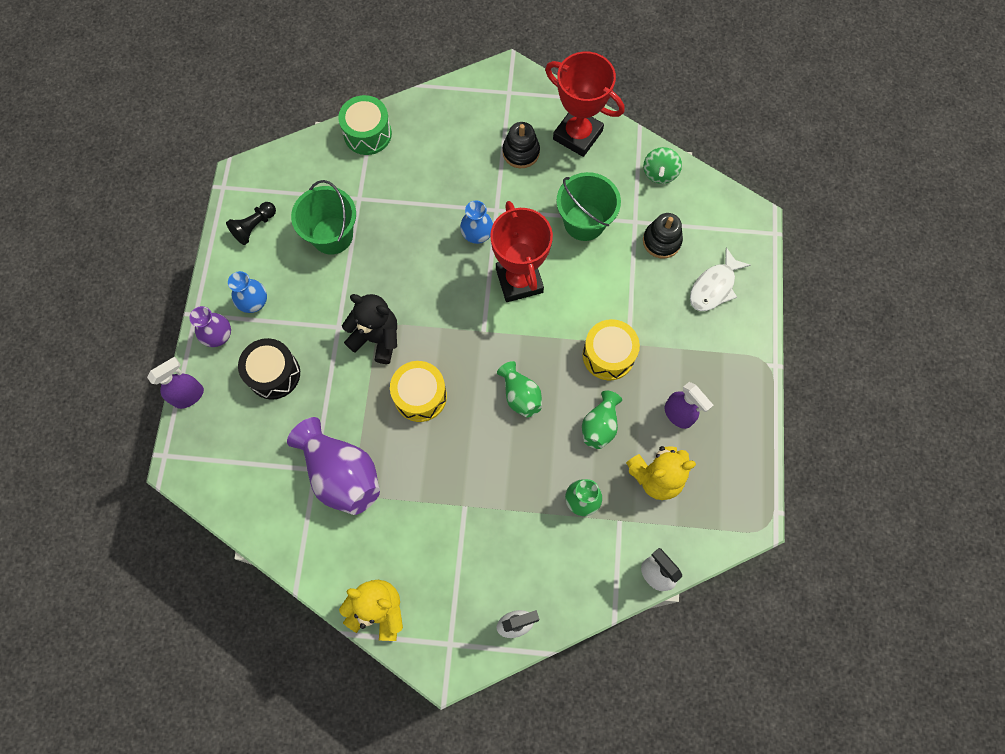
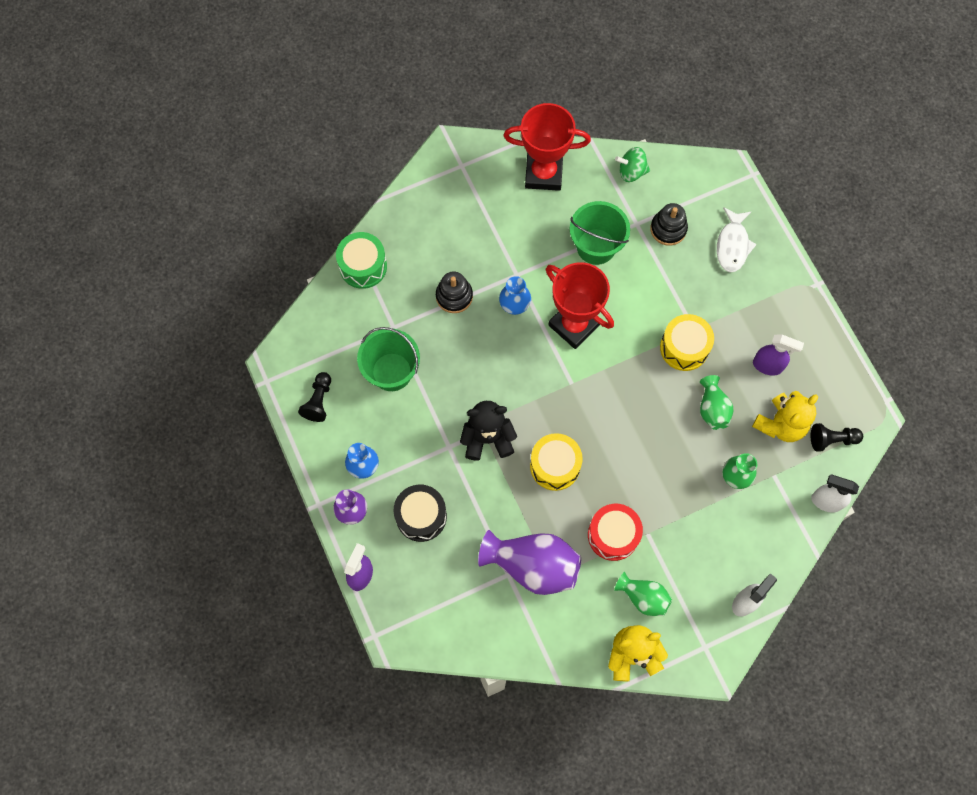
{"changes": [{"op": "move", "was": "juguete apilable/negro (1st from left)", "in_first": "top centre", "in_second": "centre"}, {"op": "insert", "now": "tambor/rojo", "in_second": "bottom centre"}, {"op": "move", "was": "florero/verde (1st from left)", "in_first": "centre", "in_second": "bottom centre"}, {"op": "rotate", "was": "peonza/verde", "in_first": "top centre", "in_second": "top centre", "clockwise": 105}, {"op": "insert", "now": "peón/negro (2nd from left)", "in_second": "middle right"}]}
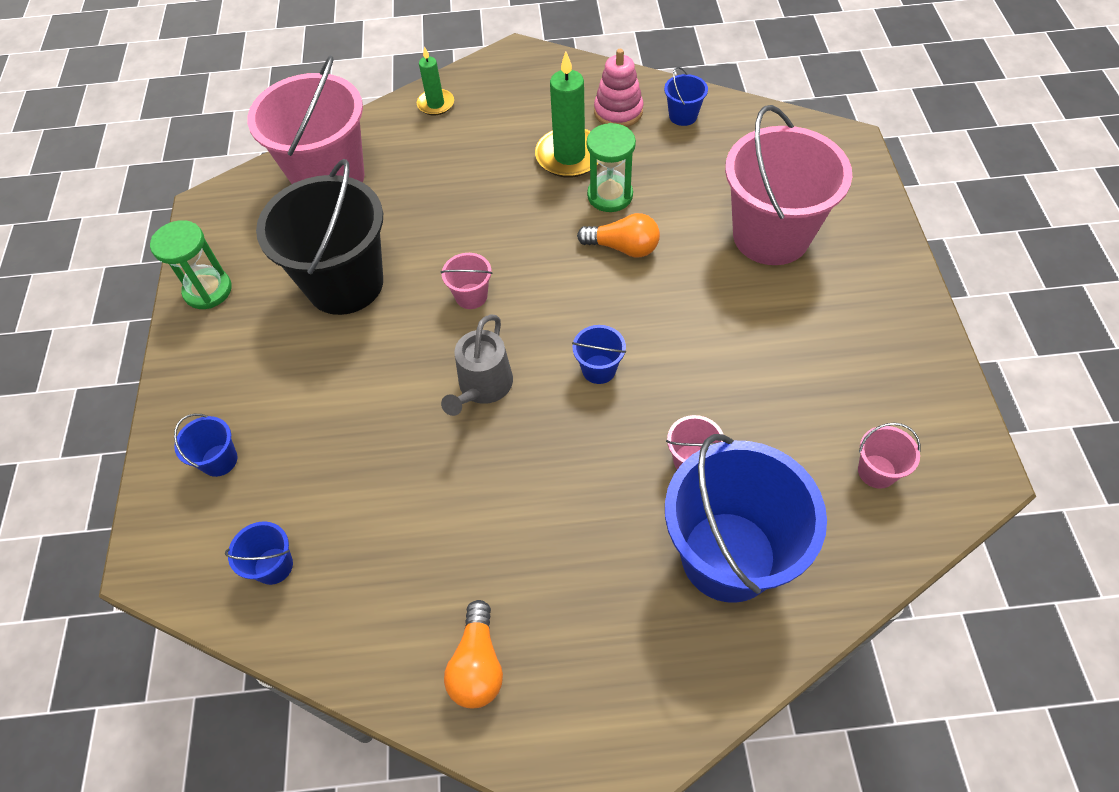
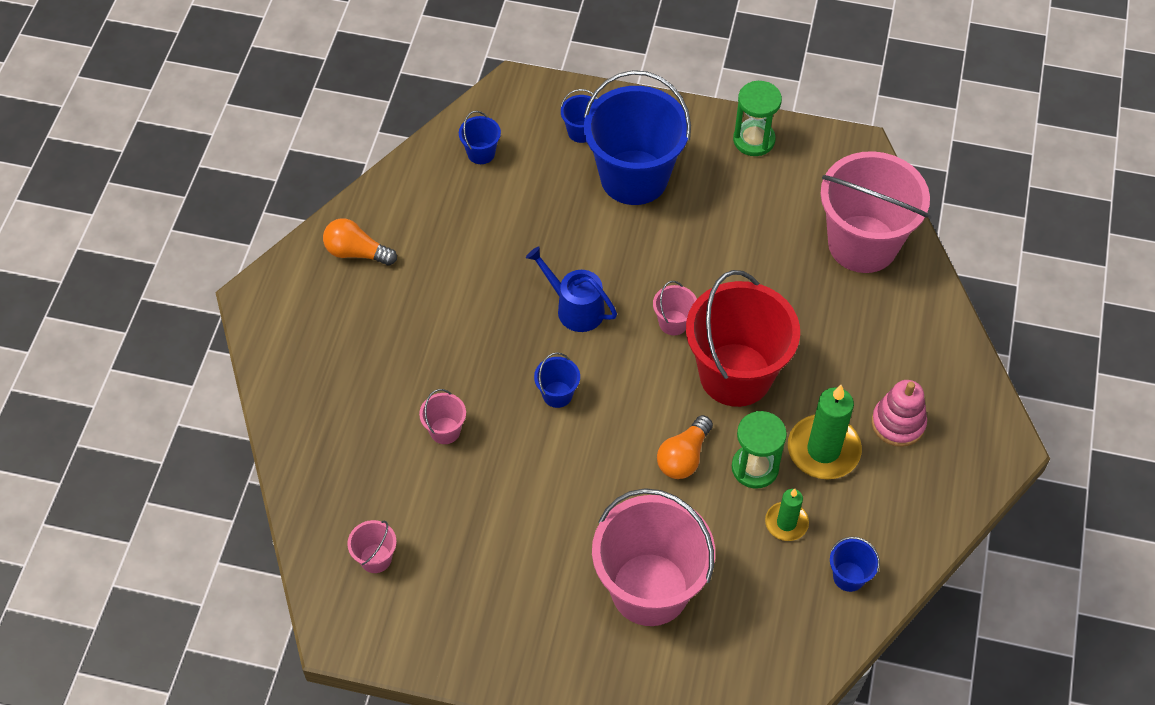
{"changes": [{"op": "recolor", "was": "regadera/gris", "now": "regadera/azul", "in_first": "centre", "in_second": "centre"}, {"op": "move", "was": "balde/azul (5th from left in the first image)", "now": "balde/azul (4th from left)", "in_first": "middle right", "in_second": "top centre"}, {"op": "insert", "now": "balde/rojo", "in_second": "centre"}, {"op": "move", "was": "vela/verde (1st from left)", "in_first": "top centre", "in_second": "bottom right"}, {"op": "move", "was": "juguete apilable/rosa", "in_first": "top centre", "in_second": "middle right"}, {"op": "delete", "was": "balde/negro", "in_first": "top left"}]}
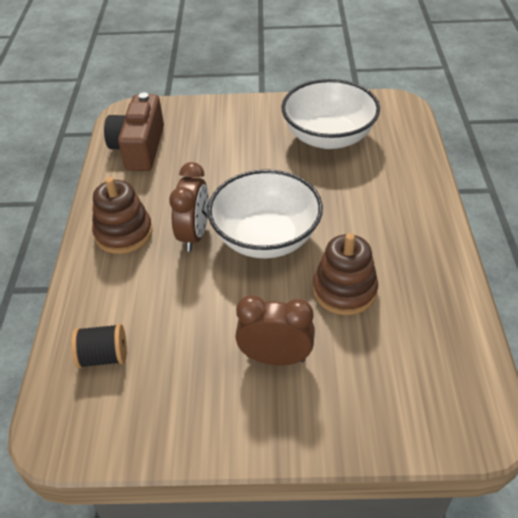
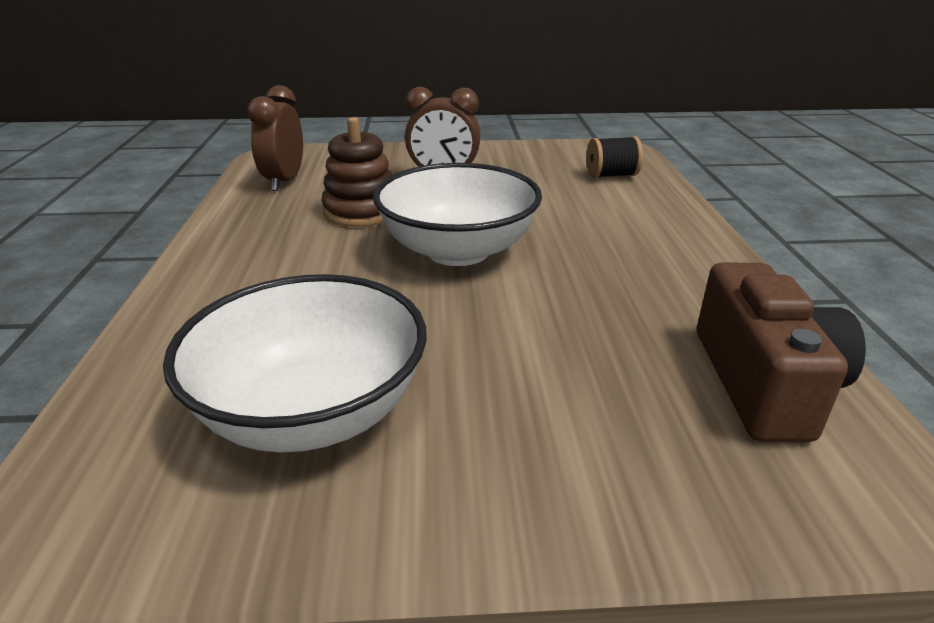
{"changes": [{"op": "move", "was": "despertador/marrón (1st from left)", "in_first": "centre", "in_second": "top left"}, {"op": "delete", "was": "juguete apilable/marrón (1st from left)", "in_first": "middle left"}]}
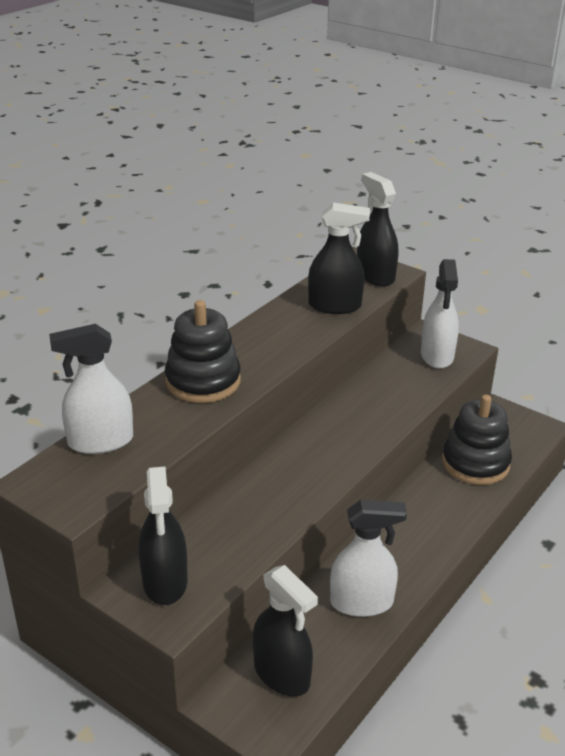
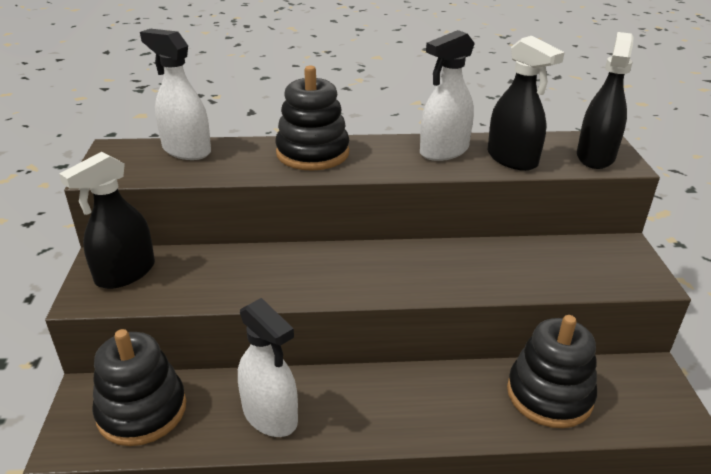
{"changes": [{"op": "replace", "was": "pulverizador/negro (2nd from left)", "now": "juguete apilable/negro (1st from left)", "in_first": "bottom centre", "in_second": "bottom left"}, {"op": "move", "was": "pulverizador/blanco (3rd from left)", "in_first": "middle right", "in_second": "top centre"}]}
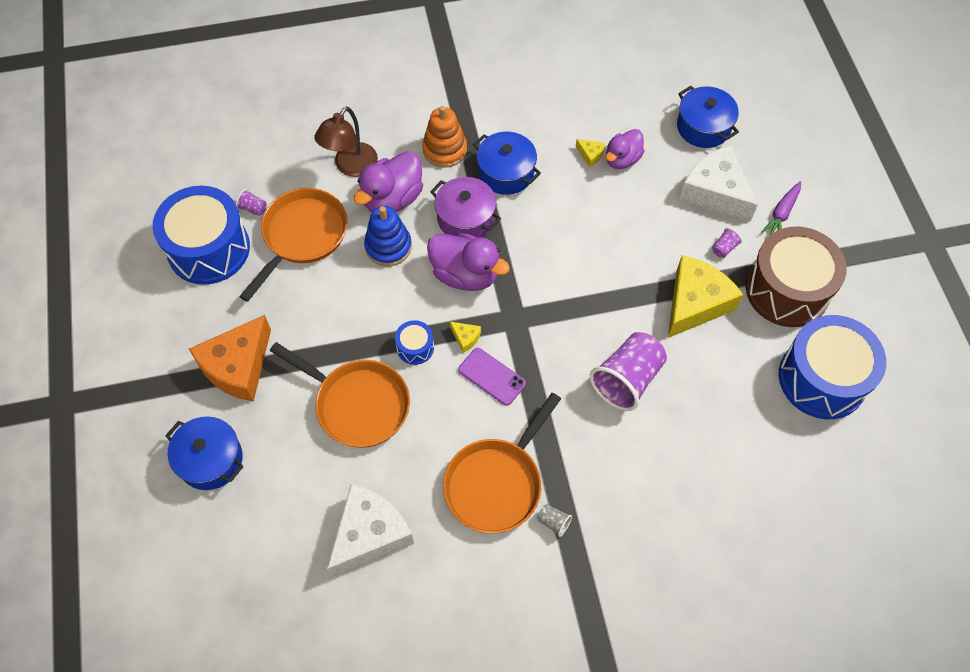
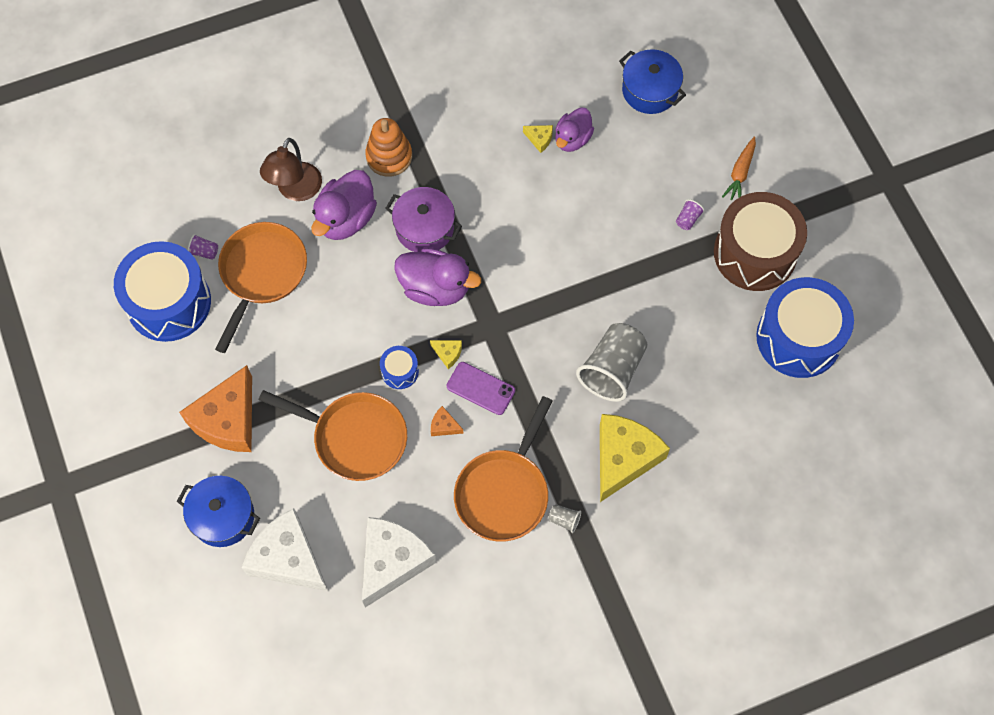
{"changes": [{"op": "move", "was": "queso/blanco (2nd from left in the first image)", "now": "queso/blanco (1st from left)", "in_first": "top right", "in_second": "bottom left"}, {"op": "insert", "now": "queso/naranja (2nd from left)", "in_second": "centre"}, {"op": "recolor", "was": "vaso/morado (2nd from left)", "now": "vaso/gris (2nd from left)", "in_first": "centre", "in_second": "centre"}, {"op": "move", "was": "queso/amarillo (3rd from left)", "in_first": "middle right", "in_second": "centre"}, {"op": "recolor", "was": "zanahoria/morado", "now": "zanahoria/naranja", "in_first": "top right", "in_second": "top right"}, {"op": "delete", "was": "juguete apilable/azul", "in_first": "centre"}, {"op": "delete", "was": "olla/azul (2nd from left)", "in_first": "top centre"}]}
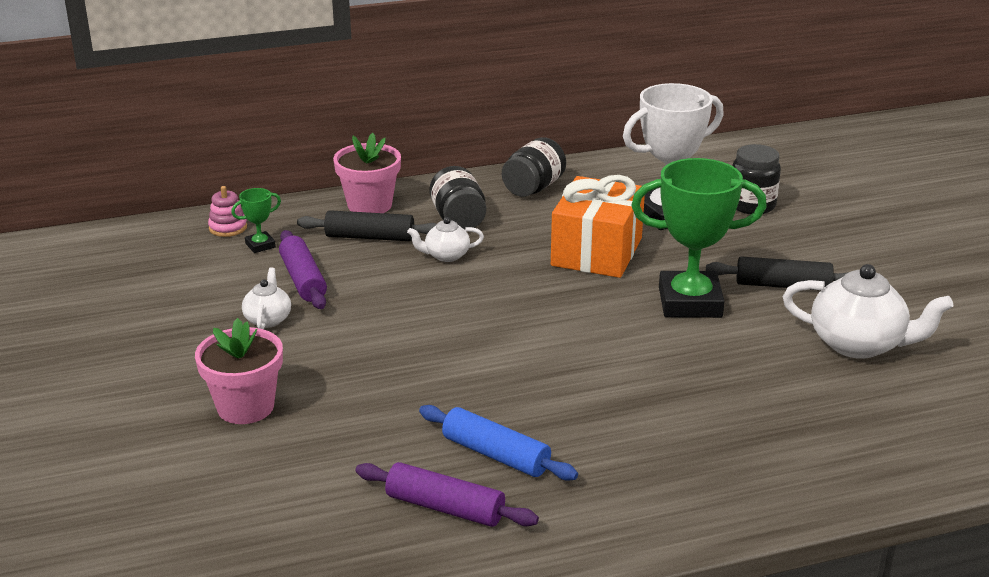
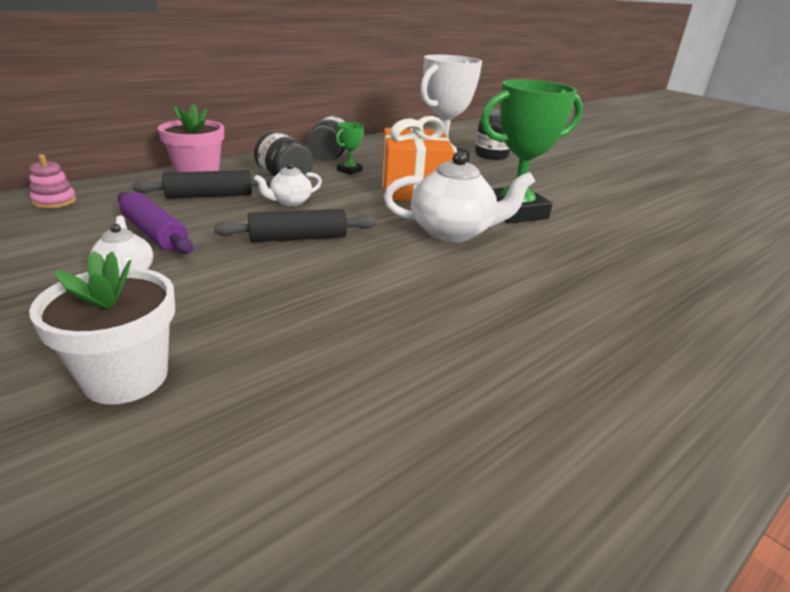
{"changes": [{"op": "recolor", "was": "maceta/rosa (1st from left)", "now": "maceta/blanco", "in_first": "middle left", "in_second": "middle left"}, {"op": "move", "was": "rodillo/negro (2nd from left)", "in_first": "middle right", "in_second": "centre"}, {"op": "move", "was": "trofeo/verde (1st from left)", "in_first": "middle left", "in_second": "top centre"}, {"op": "move", "was": "tetera/blanco (3rd from left)", "in_first": "middle right", "in_second": "top centre"}, {"op": "delete", "was": "rodillo/morado (2nd from left)", "in_first": "bottom centre"}, {"op": "delete", "was": "rodillo/azul", "in_first": "bottom centre"}]}
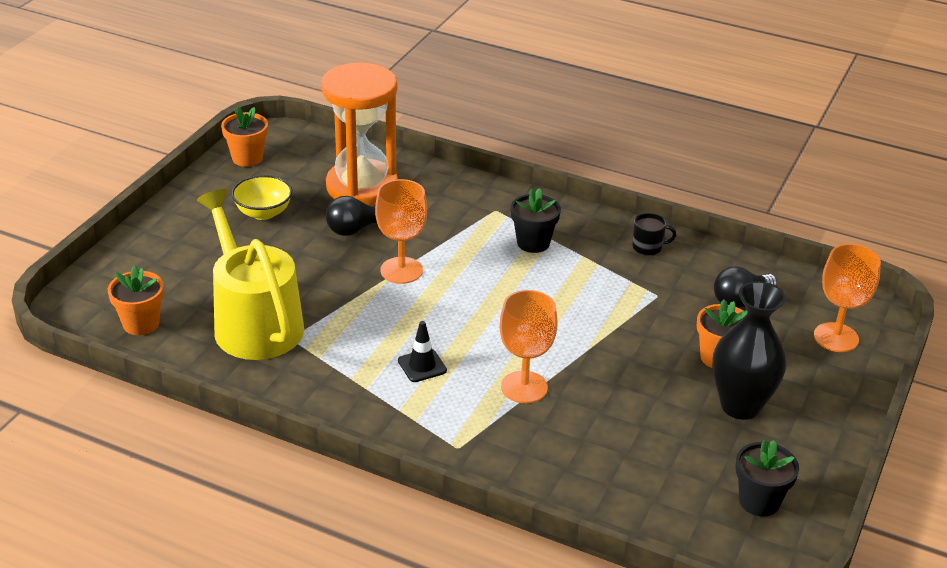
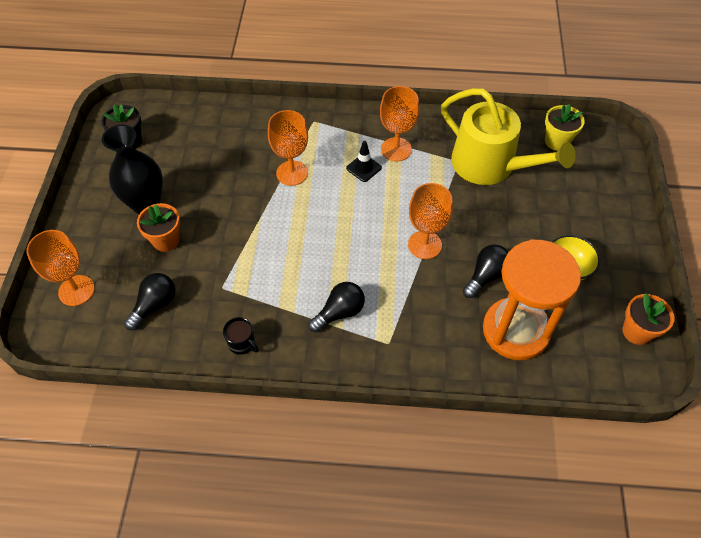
{"changes": [{"op": "rotate", "was": "taza/negro", "in_first": "middle right", "in_second": "centre", "clockwise": -120}, {"op": "replace", "was": "maceta/negro (1st from left)", "now": "bombilla/negro (2nd from left)", "in_first": "centre", "in_second": "centre"}, {"op": "insert", "now": "copa/naranja (3rd from left)", "in_second": "top centre"}, {"op": "recolor", "was": "maceta/naranja (1st from left)", "now": "maceta/amarillo", "in_first": "middle left", "in_second": "top right"}]}
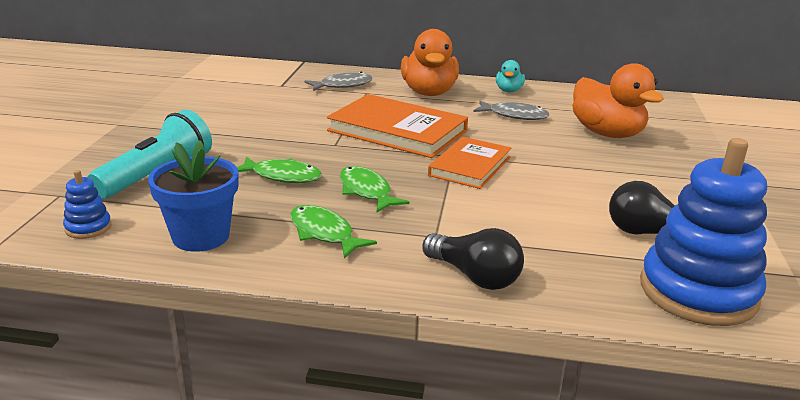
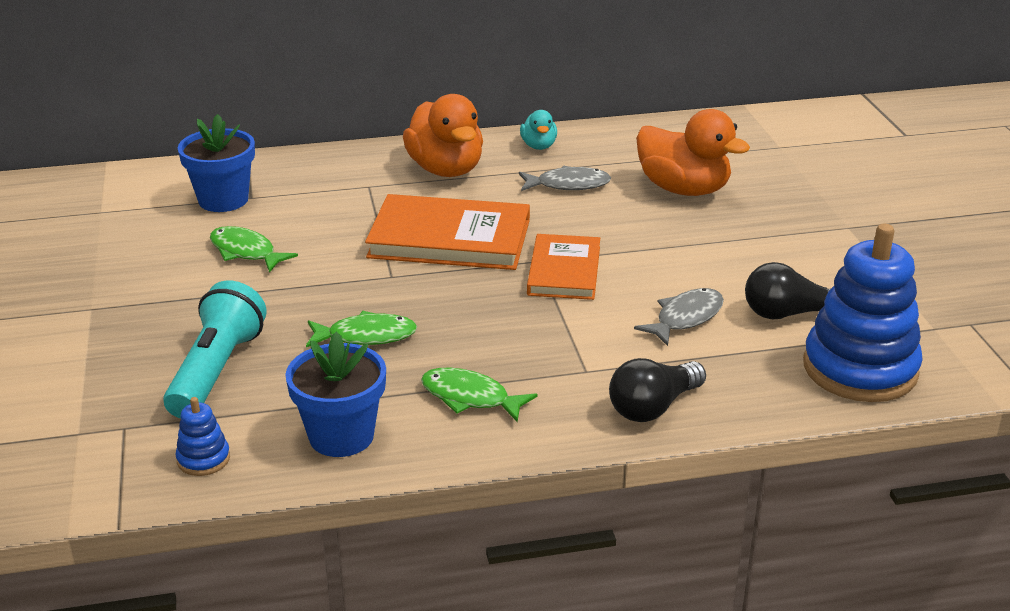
{"changes": [{"op": "insert", "now": "maceta/azul (1st from left)", "in_second": "top left"}, {"op": "move", "was": "pez/verde (3rd from left in the first image)", "now": "pez/verde (1st from left)", "in_first": "centre", "in_second": "middle left"}, {"op": "rotate", "was": "bombilla/negro (1st from left)", "in_first": "centre", "in_second": "centre", "clockwise": 120}, {"op": "move", "was": "pez/gris (1st from left in the first image)", "now": "pez/gris (2nd from left)", "in_first": "top centre", "in_second": "middle right"}]}
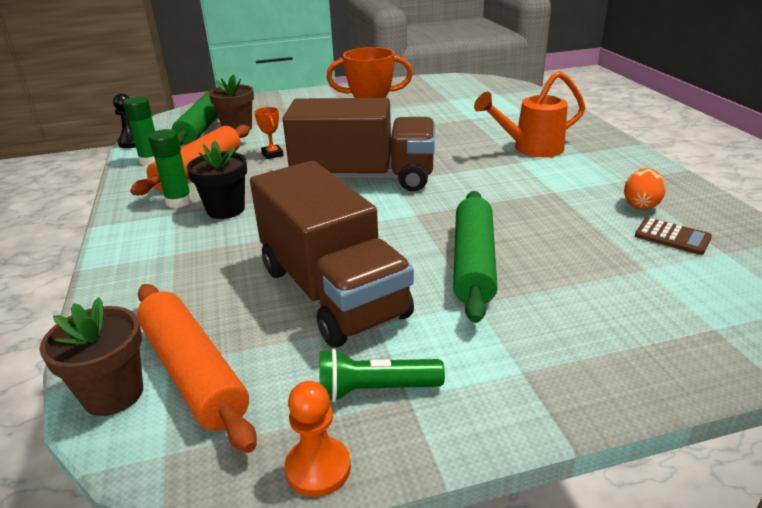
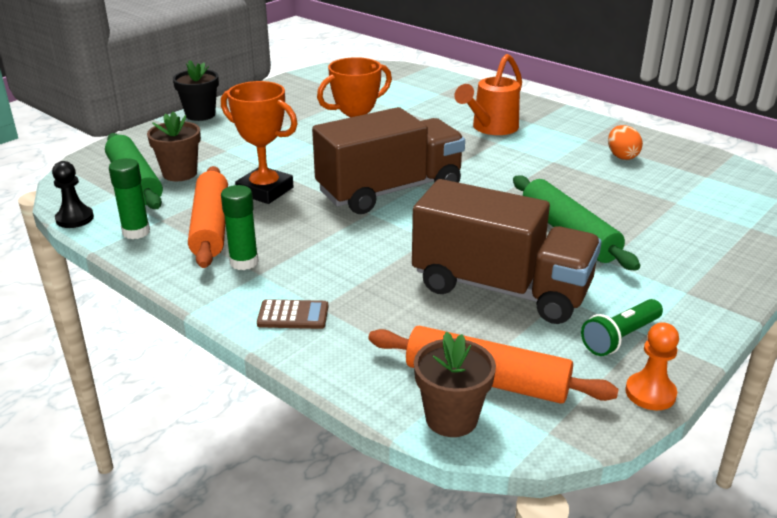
{"changes": [{"op": "move", "was": "maceta/negro", "in_first": "middle left", "in_second": "top left"}, {"op": "resize", "was": "trofeo/naranja (1st from left)", "in_first": "top centre", "in_second": "top centre", "ratio": 2.08}, {"op": "move", "was": "calculadora/marrón", "in_first": "middle right", "in_second": "centre"}]}
